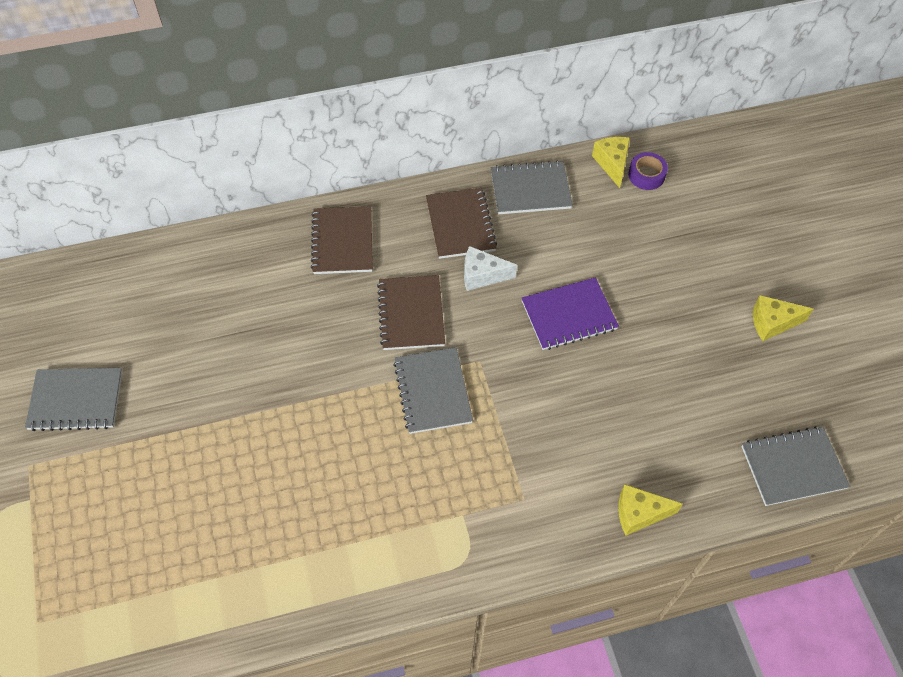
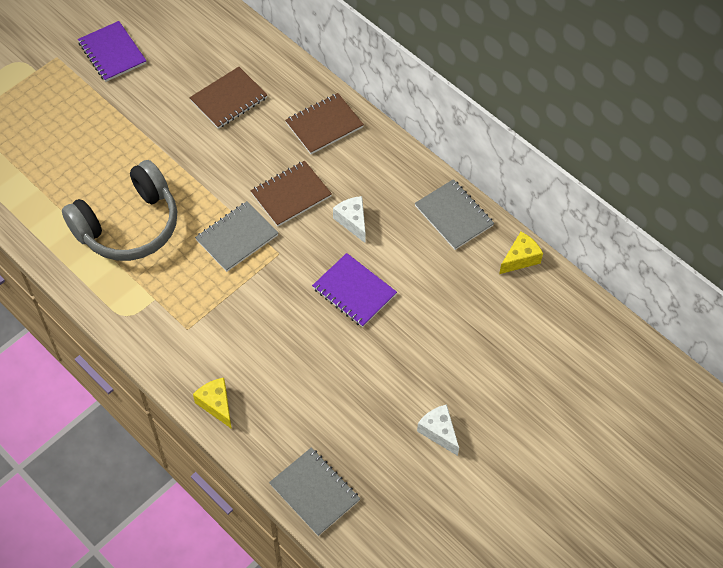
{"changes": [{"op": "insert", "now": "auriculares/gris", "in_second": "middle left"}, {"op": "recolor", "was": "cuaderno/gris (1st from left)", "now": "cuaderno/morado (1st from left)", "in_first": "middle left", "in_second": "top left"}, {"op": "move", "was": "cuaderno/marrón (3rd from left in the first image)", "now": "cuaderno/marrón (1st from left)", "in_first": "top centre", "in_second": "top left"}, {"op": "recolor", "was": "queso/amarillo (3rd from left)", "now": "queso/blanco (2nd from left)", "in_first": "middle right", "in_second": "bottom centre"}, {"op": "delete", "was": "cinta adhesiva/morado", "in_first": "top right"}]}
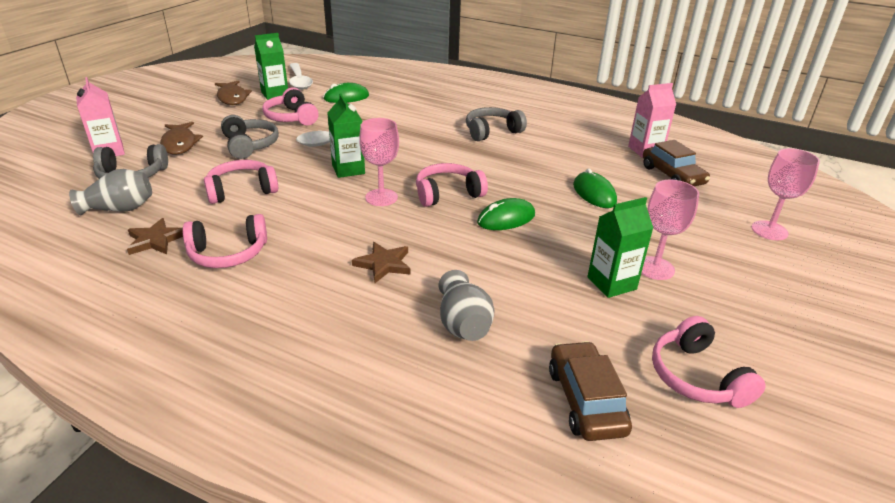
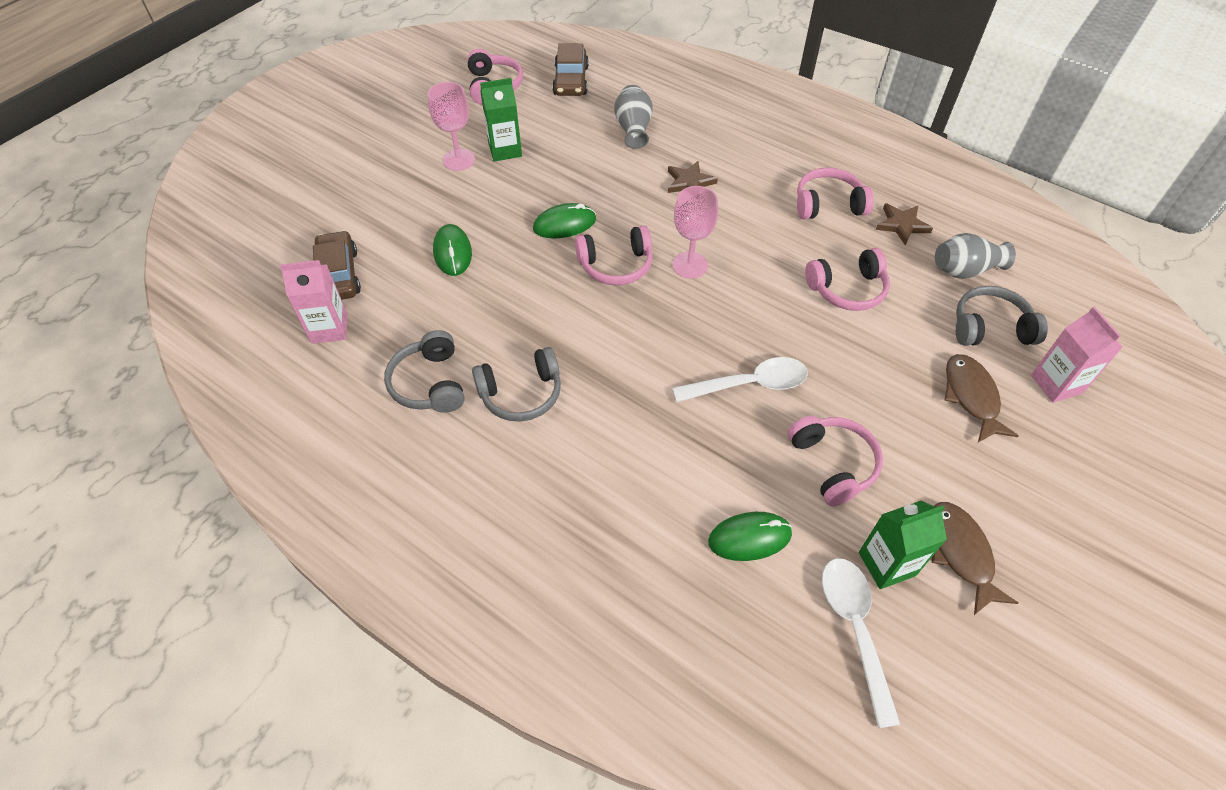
{"changes": [{"op": "move", "was": "auriculares/gris (2nd from left in the first image)", "now": "auriculares/gris (1st from left)", "in_first": "top left", "in_second": "centre"}, {"op": "delete", "was": "cartón de leche/verde (2nd from left)", "in_first": "top centre"}, {"op": "delete", "was": "copa/rosa (3rd from left)", "in_first": "middle right"}]}
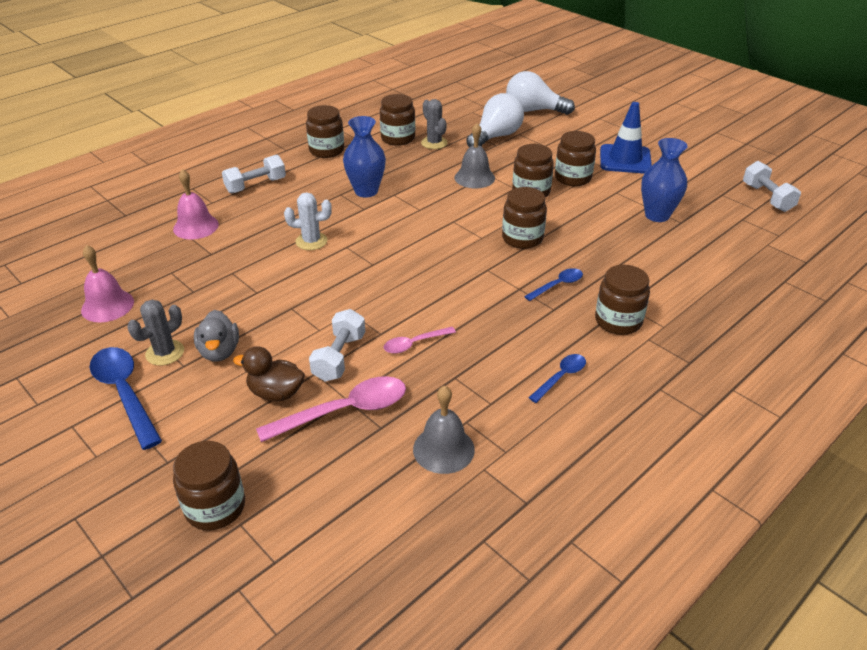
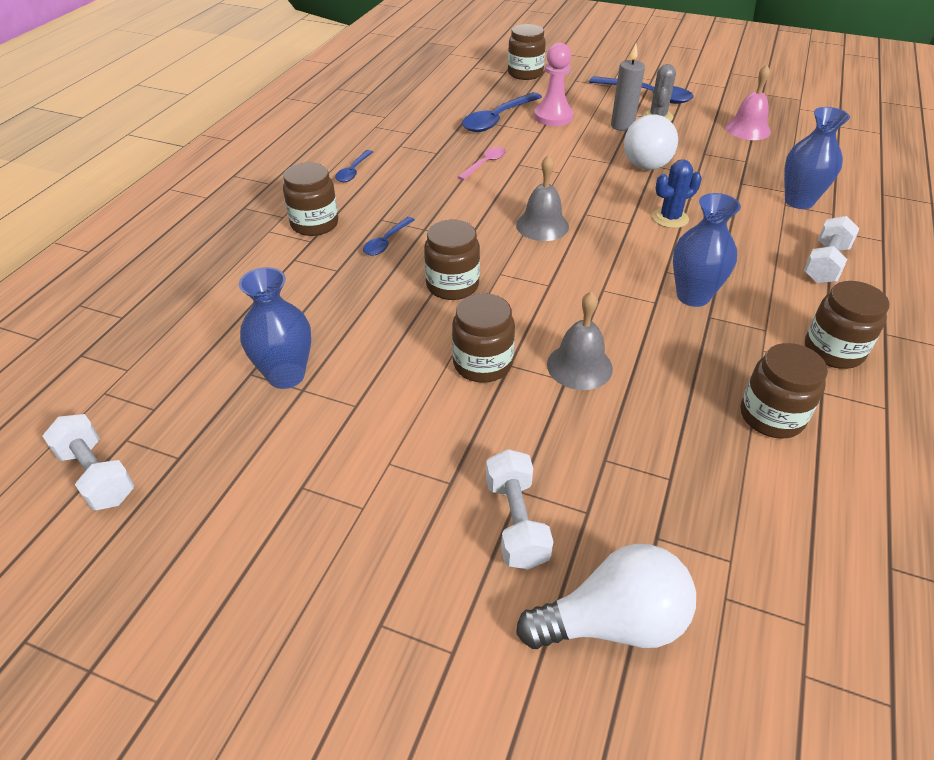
{"changes": [{"op": "recolor", "was": "cuchara/rosa (1st from left)", "now": "cuchara/azul (3rd from left)", "in_first": "centre", "in_second": "top centre"}, {"op": "move", "was": "mancuerna/blanco (2nd from left)", "in_first": "centre", "in_second": "bottom centre"}, {"op": "move", "was": "campana/gris (1st from left)", "in_first": "centre", "in_second": "top centre"}, {"op": "replace", "was": "pato/marrón", "now": "peón/rosa", "in_first": "middle left", "in_second": "top centre"}, {"op": "replace", "was": "pato/gris", "now": "vela/gris", "in_first": "middle left", "in_second": "top right"}, {"op": "move", "was": "bombilla/blanco (1st from left in the first image)", "now": "bombilla/blanco (2nd from left)", "in_first": "top centre", "in_second": "top right"}, {"op": "recolor", "was": "cactus/blanco", "now": "cactus/azul", "in_first": "centre", "in_second": "top right"}, {"op": "replace", "was": "campana/rosa (2nd from left)", "now": "florero/azul (3rd from left)", "in_first": "top left", "in_second": "top right"}, {"op": "delete", "was": "cactus/gris (2nd from left)", "in_first": "top centre"}, {"op": "delete", "was": "tarro/marrón (6th from left)", "in_first": "top centre"}, {"op": "delete", "was": "cono de tráfico/azul", "in_first": "top right"}]}
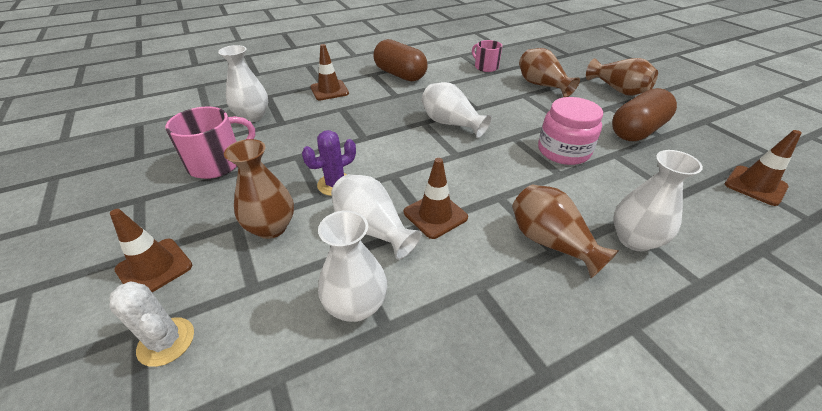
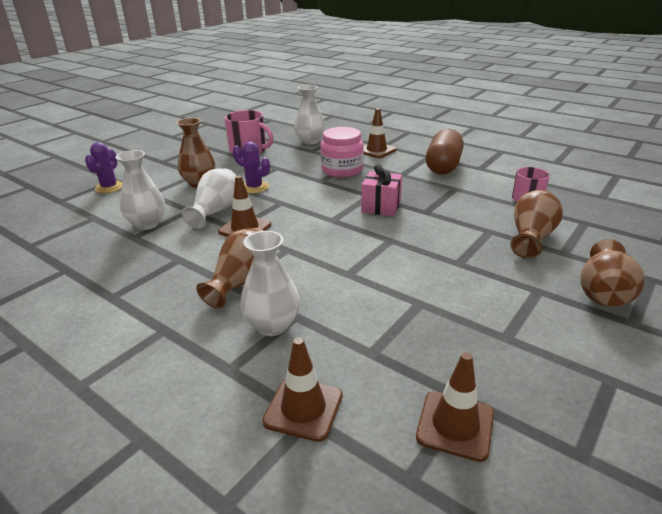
{"changes": [{"op": "recolor", "was": "cactus/blanco", "now": "cactus/morado (1st from left)", "in_first": "bottom left", "in_second": "top left"}, {"op": "move", "was": "cono de tráfico/marrón (1st from left in the first image)", "now": "cono de tráfico/marrón (2nd from left)", "in_first": "middle left", "in_second": "bottom centre"}, {"op": "move", "was": "tarro/rosa", "in_first": "top right", "in_second": "top centre"}, {"op": "replace", "was": "florero/blanco (4th from left)", "now": "regalo/rosa", "in_first": "top centre", "in_second": "centre"}, {"op": "delete", "was": "cápsula/marrón (2nd from left)", "in_first": "top right"}]}
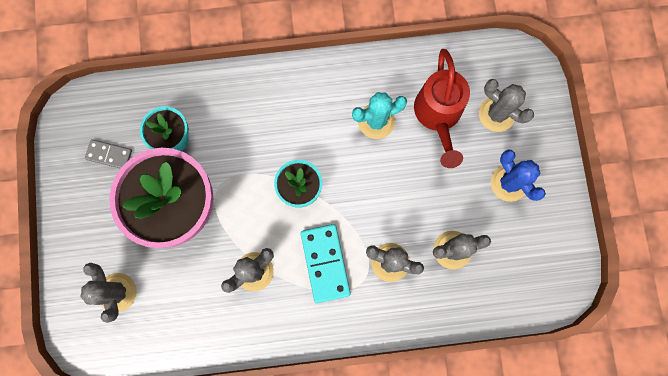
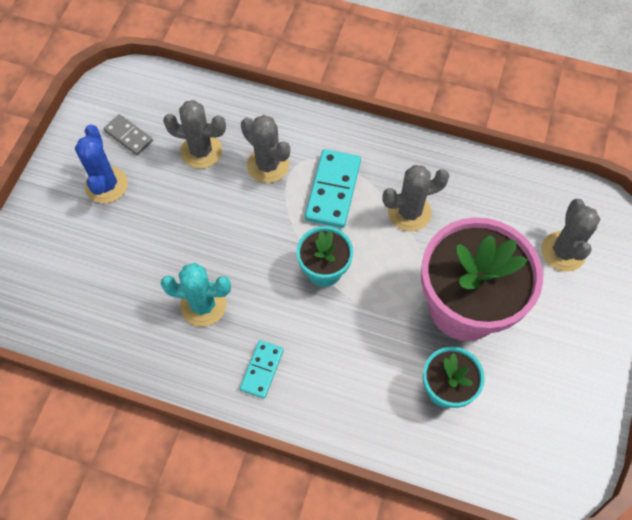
{"changes": [{"op": "move", "was": "ficha de dominó/gris", "in_first": "middle left", "in_second": "top left"}, {"op": "insert", "now": "ficha de dominó/turquesa (1st from left)", "in_second": "bottom centre"}, {"op": "delete", "was": "regadera/rojo", "in_first": "top centre"}, {"op": "delete", "was": "cactus/gris (5th from left)", "in_first": "top right"}]}
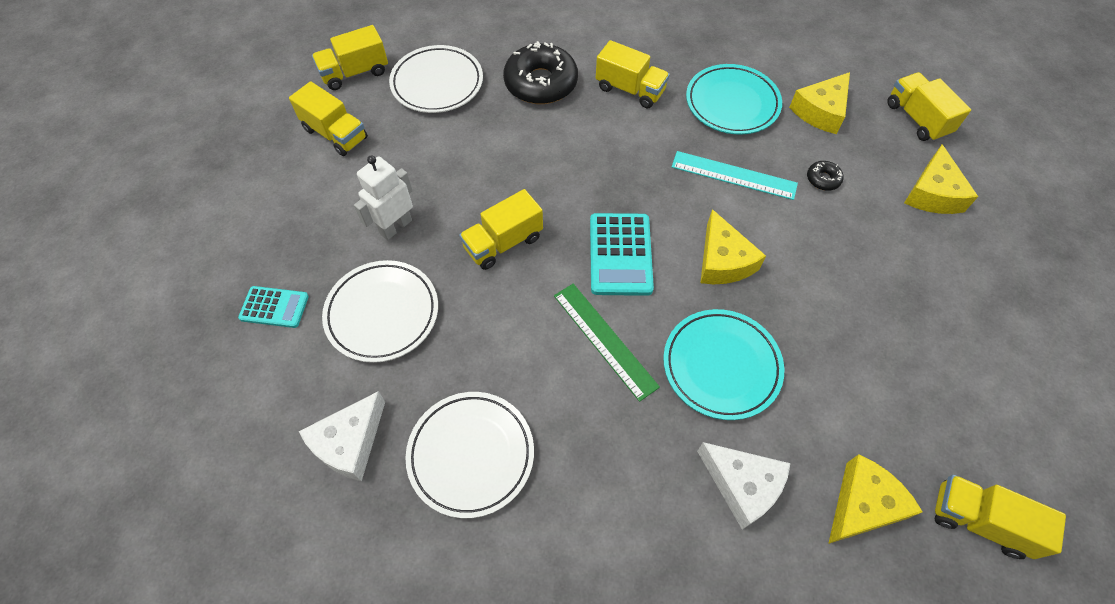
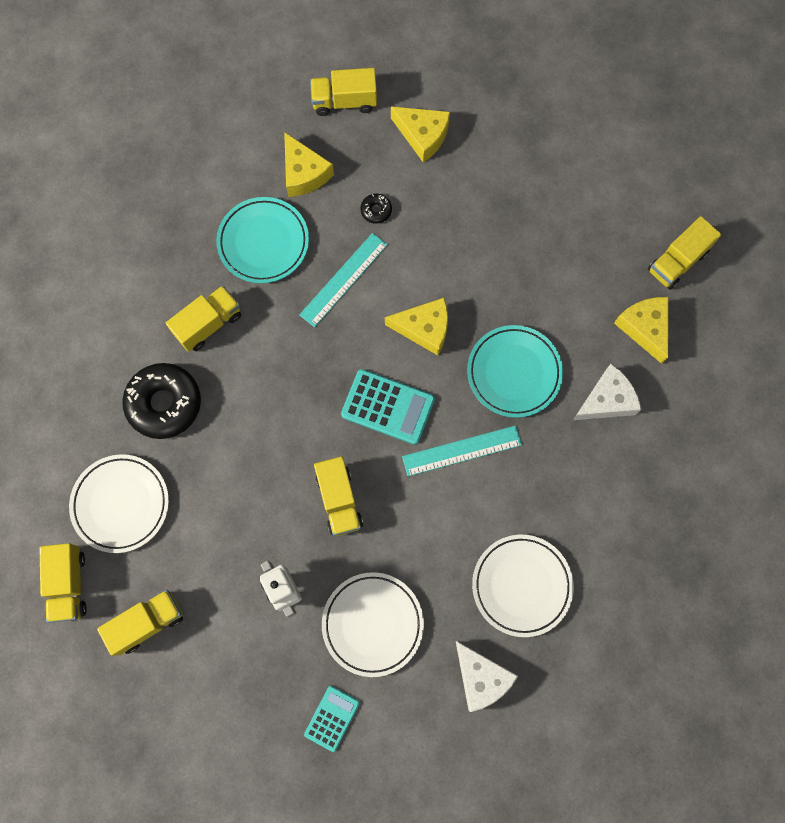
{"changes": [{"op": "recolor", "was": "regla/verde", "now": "regla/turquesa (2nd from left)", "in_first": "centre", "in_second": "centre"}]}
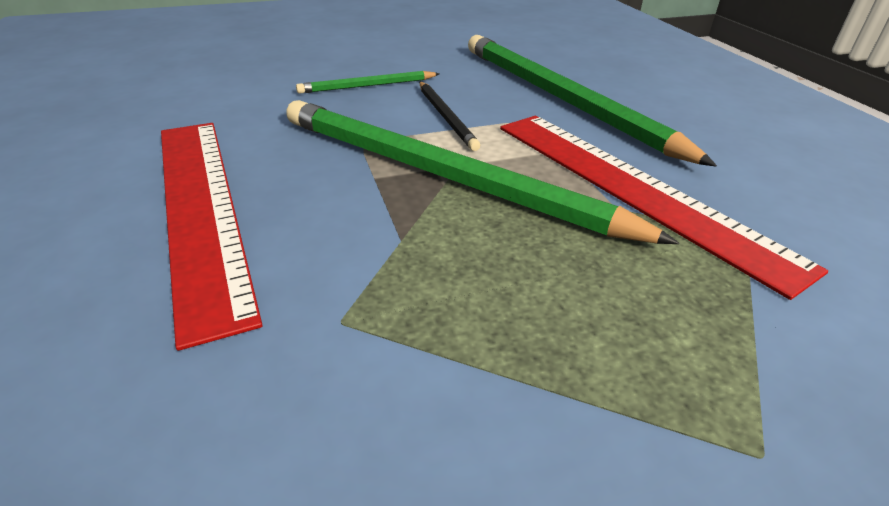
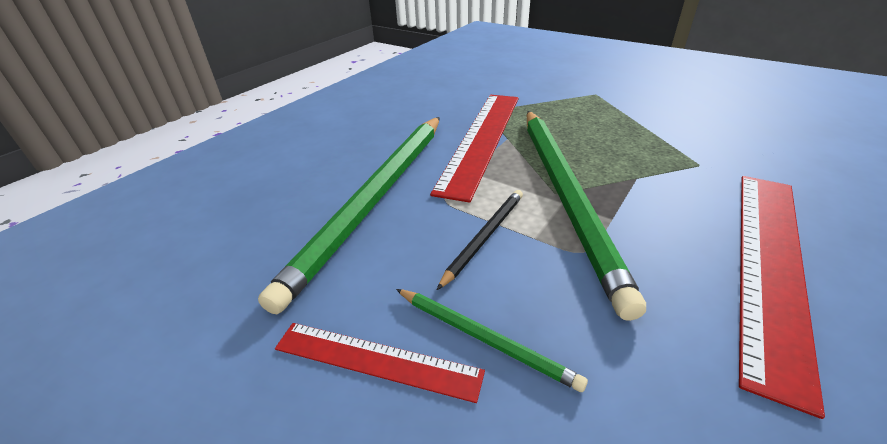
{"changes": [{"op": "insert", "now": "regla/rojo (1st from left)", "in_second": "bottom centre"}]}
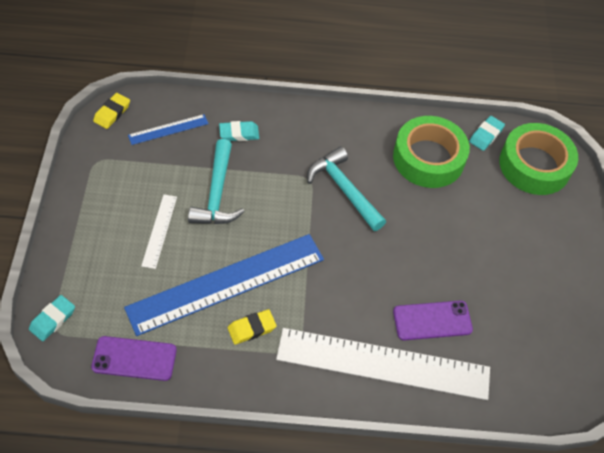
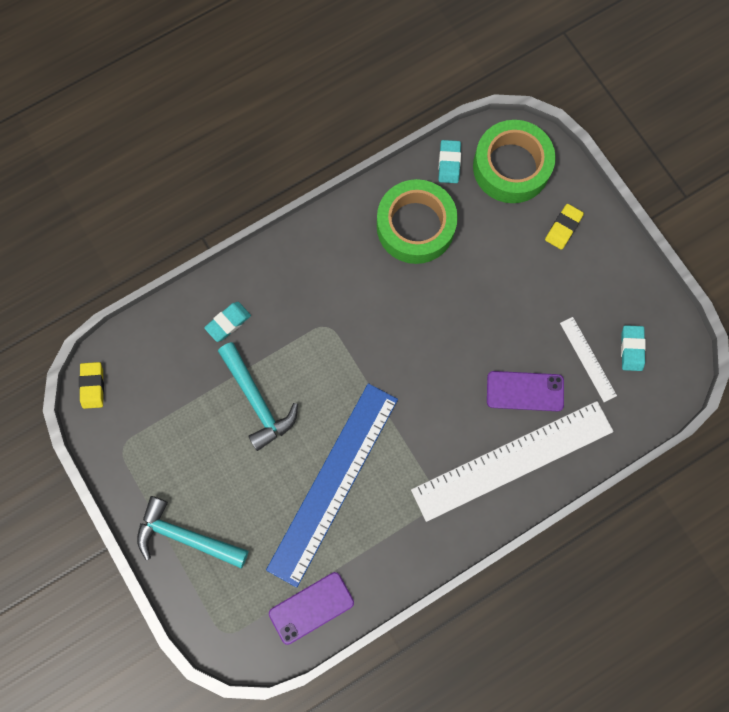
{"changes": [{"op": "move", "was": "martillo/turquesa (2nd from left in the first image)", "now": "martillo/turquesa (1st from left)", "in_first": "centre", "in_second": "bottom left"}, {"op": "rotate", "was": "móvil/morado (2nd from left)", "in_first": "bottom right", "in_second": "middle right", "clockwise": 45}, {"op": "move", "was": "goma de borrar/amarillo (2nd from left)", "in_first": "bottom centre", "in_second": "top right"}, {"op": "move", "was": "regla/blanco (1st from left in the first image)", "now": "regla/blanco (2nd from left)", "in_first": "middle left", "in_second": "middle right"}, {"op": "move", "was": "goma de borrar/turquesa (1st from left in the first image)", "now": "goma de borrar/turquesa (3rd from left)", "in_first": "bottom left", "in_second": "middle right"}, {"op": "delete", "was": "regla/azul (1st from left)", "in_first": "top left"}]}
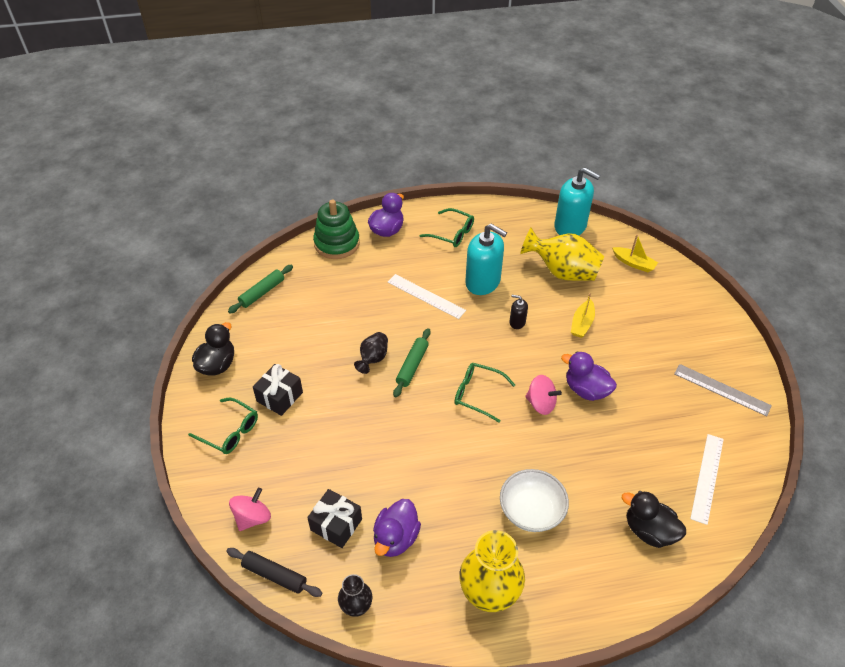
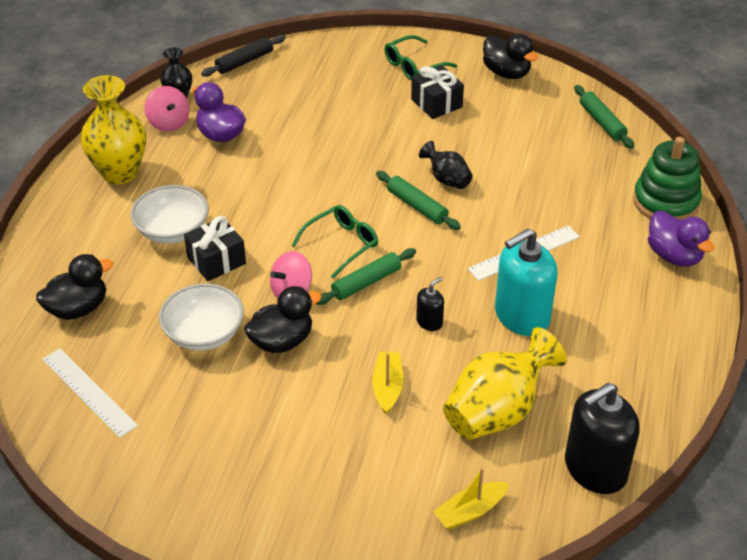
{"changes": [{"op": "move", "was": "peonza/rosa (1st from left)", "in_first": "bottom left", "in_second": "top left"}, {"op": "insert", "now": "cuenco/blanco (2nd from left)", "in_second": "middle left"}, {"op": "move", "was": "regalo/negro (2nd from left in the first image)", "now": "regalo/negro (1st from left)", "in_first": "bottom centre", "in_second": "middle left"}, {"op": "recolor", "was": "pato/morado (3rd from left)", "now": "pato/negro (2nd from left)", "in_first": "middle right", "in_second": "centre"}, {"op": "insert", "now": "rodillo/verde (1st from left)", "in_second": "centre"}, {"op": "rotate", "was": "barco/amarillo (1st from left)", "in_first": "middle right", "in_second": "bottom centre", "clockwise": 45}, {"op": "recolor", "was": "dispensador de jabón/turquesa (2nd from left)", "now": "dispensador de jabón/negro (2nd from left)", "in_first": "top right", "in_second": "bottom right"}, {"op": "delete", "was": "gafas/verde (2nd from left)", "in_first": "centre"}, {"op": "delete", "was": "regla/gris", "in_first": "middle right"}]}
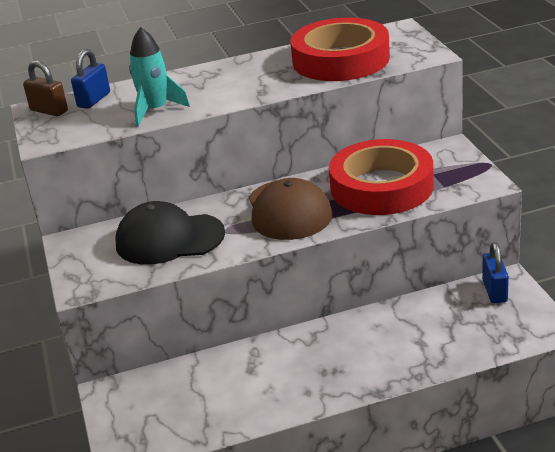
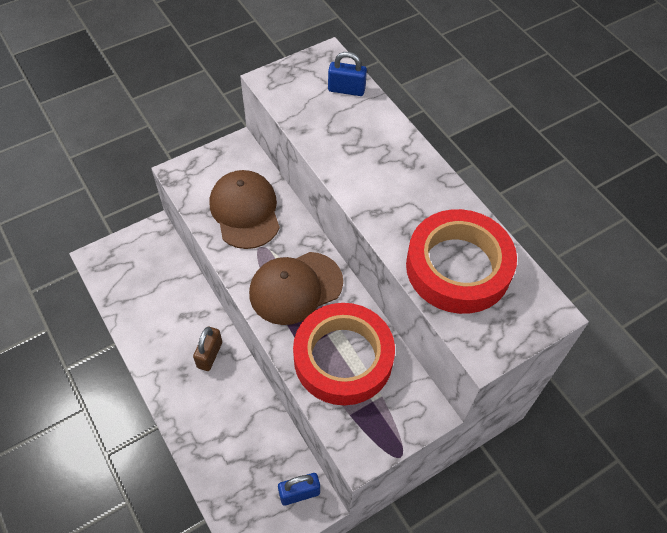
{"changes": [{"op": "move", "was": "candado/marrón", "in_first": "top left", "in_second": "middle left"}, {"op": "recolor", "was": "gorra/negro", "now": "gorra/marrón (1st from left)", "in_first": "middle left", "in_second": "centre"}, {"op": "delete", "was": "cohete/turquesa", "in_first": "top left"}]}
